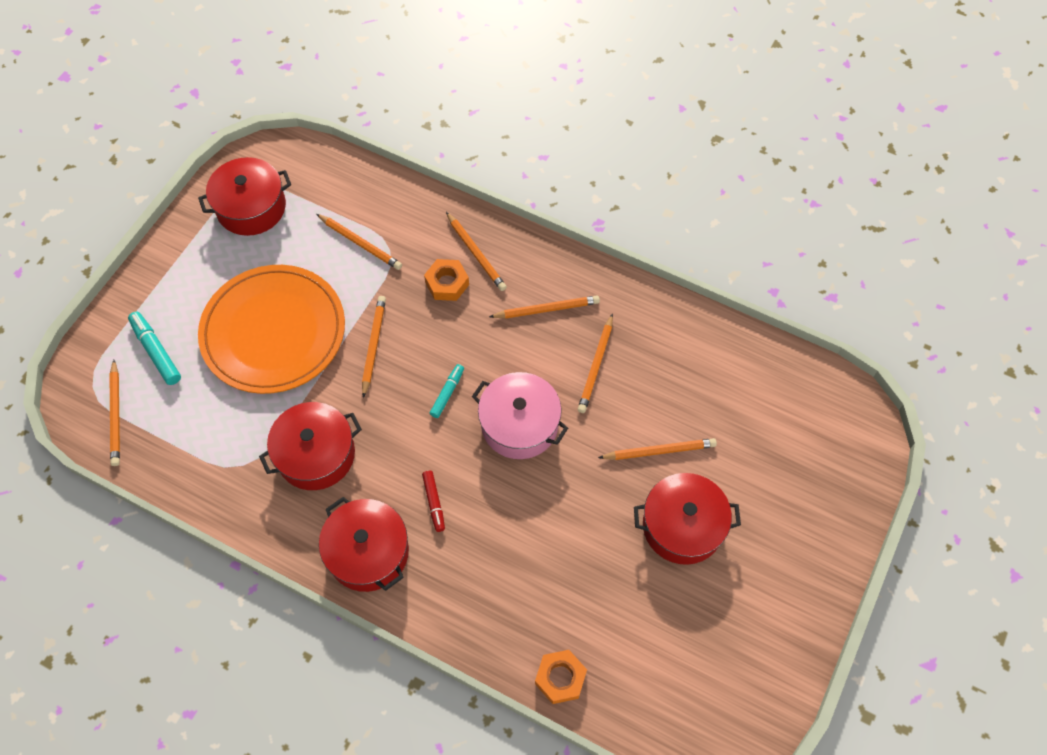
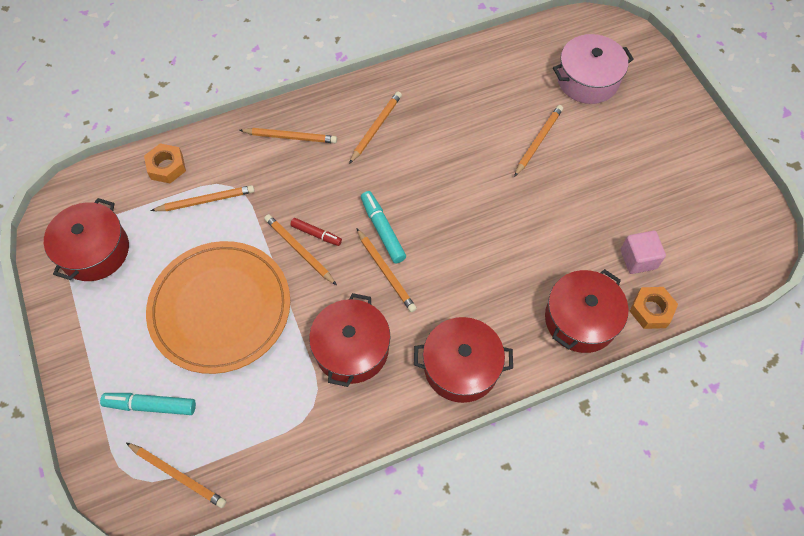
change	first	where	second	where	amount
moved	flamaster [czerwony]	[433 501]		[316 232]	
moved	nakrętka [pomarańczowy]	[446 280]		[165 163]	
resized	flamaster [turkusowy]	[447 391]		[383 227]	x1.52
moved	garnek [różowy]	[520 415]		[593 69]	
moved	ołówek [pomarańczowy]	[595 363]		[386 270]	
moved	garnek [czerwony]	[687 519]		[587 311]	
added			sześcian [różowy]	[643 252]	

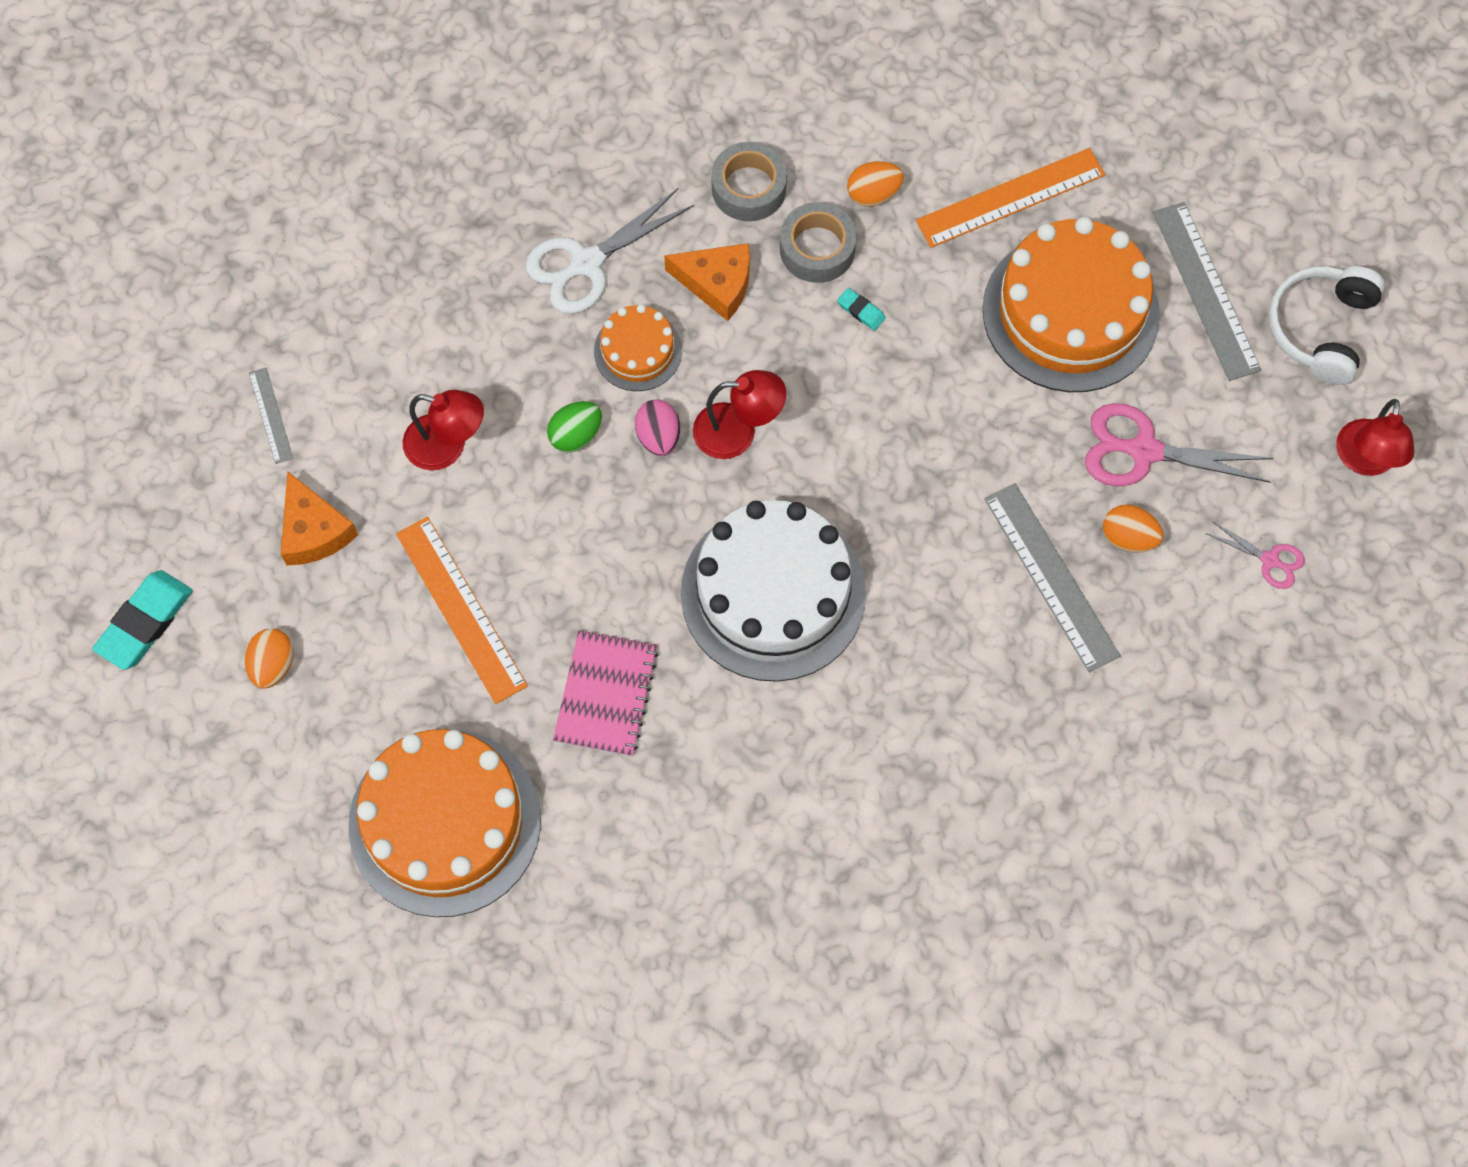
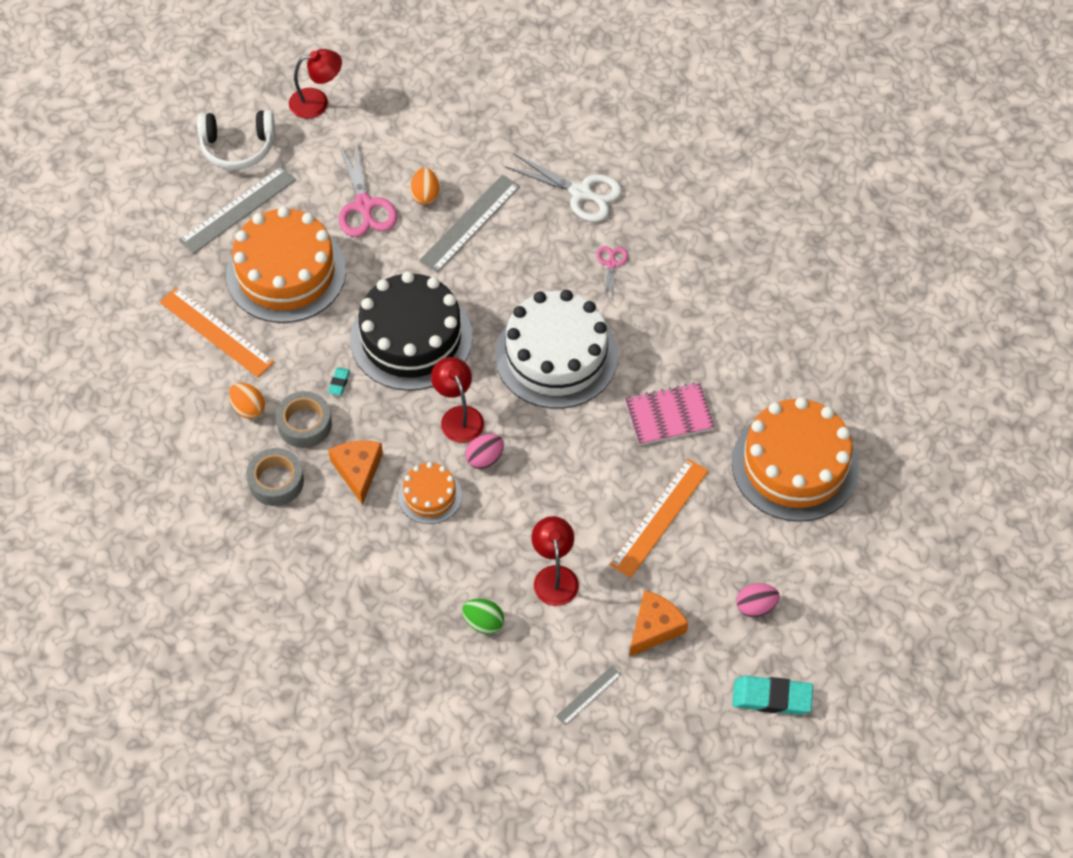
change	first	where	second	where	amount
recoloured	jajko [pomarańczowy]	[269 659]	jajko [różowy]	[758 600]	
moved	nożyczki [biały]	[609 251]		[563 187]	
moved	jajko [zielony]	[574 427]		[483 616]	
moved	nożyczki [różowy]	[1255 555]		[612 273]	
added			tort [czarny]	[411 331]	

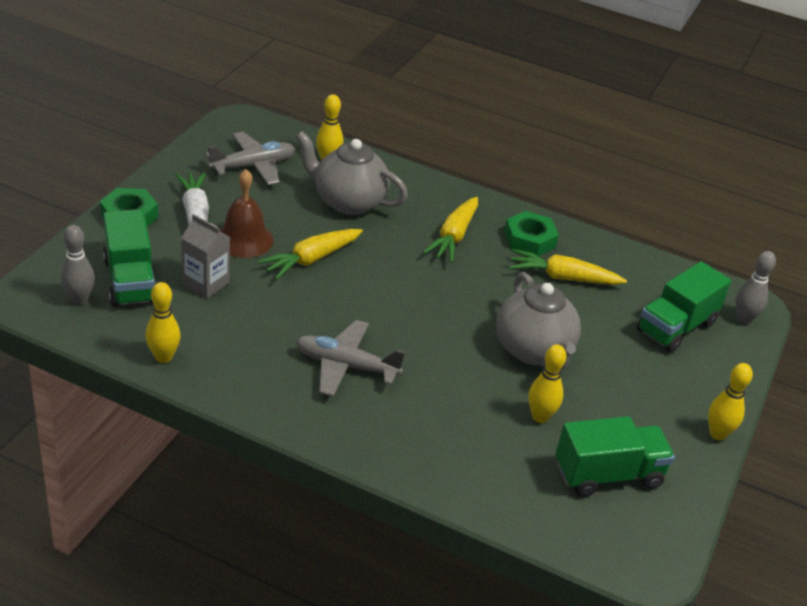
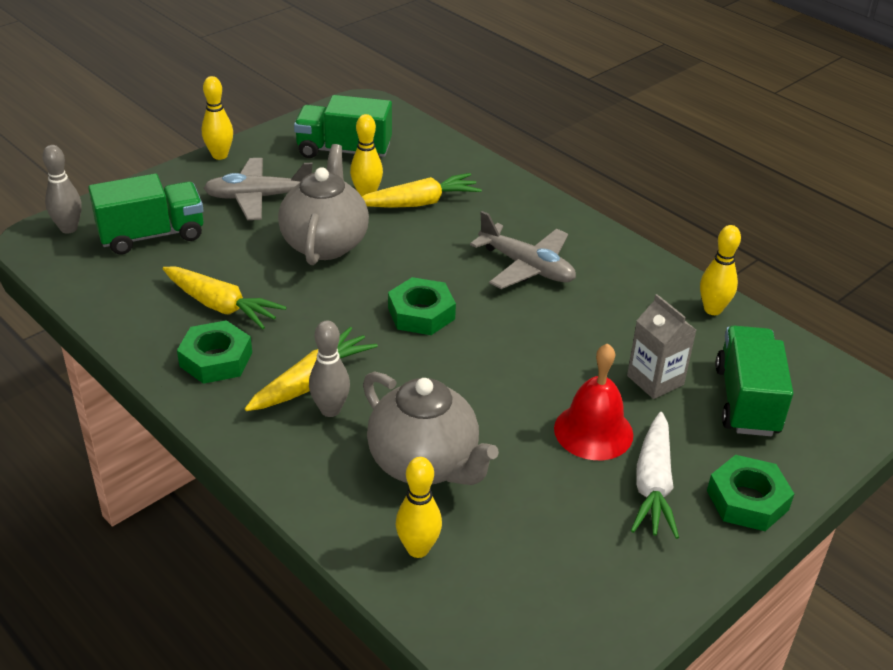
change	first	where	second	where	amount
moved	kręgiel [szary]	[78 265]		[329 369]	
moved	samolot [szary]	[250 158]		[257 189]	
recoloured	dzwonek [brązowy]	[246 213]	dzwonek [czerwony]	[593 401]	
moved	marchewka [żółty]	[310 254]		[422 190]	
added			nakrętka [zielony]	[422 306]	

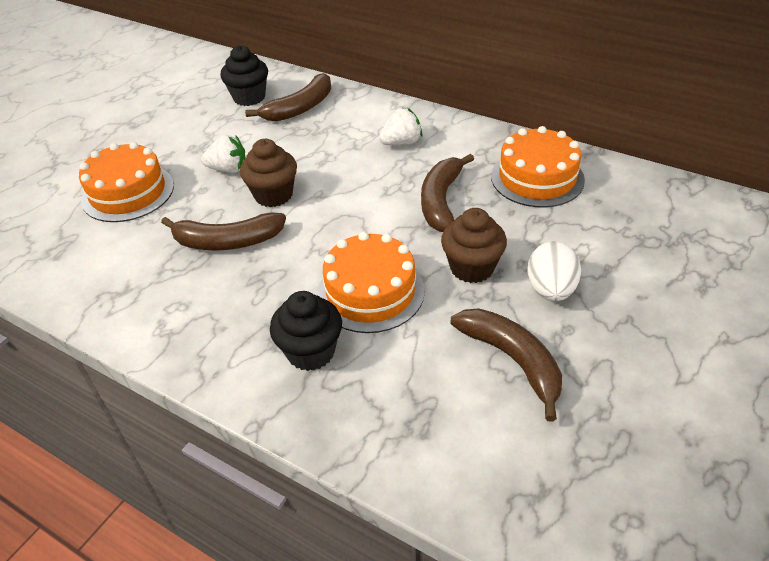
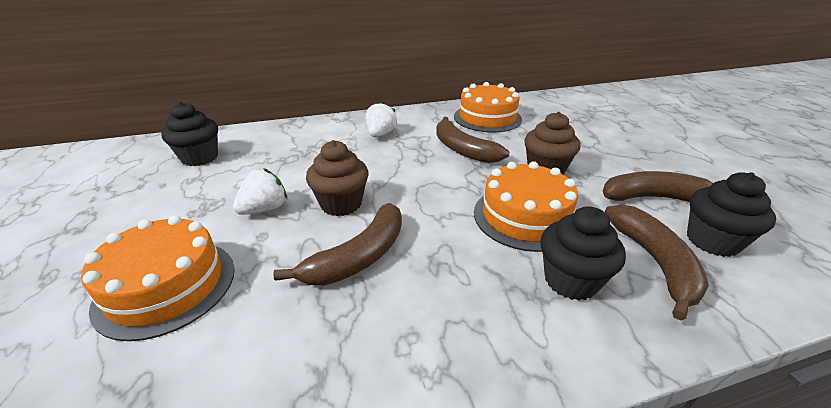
change	first	where	second	where	amount
moved	banan [brązowy]	[288 97]		[657 262]	
removed	jajko [biały]	[554 271]			
added			muffinka [czarny]	[731 214]	

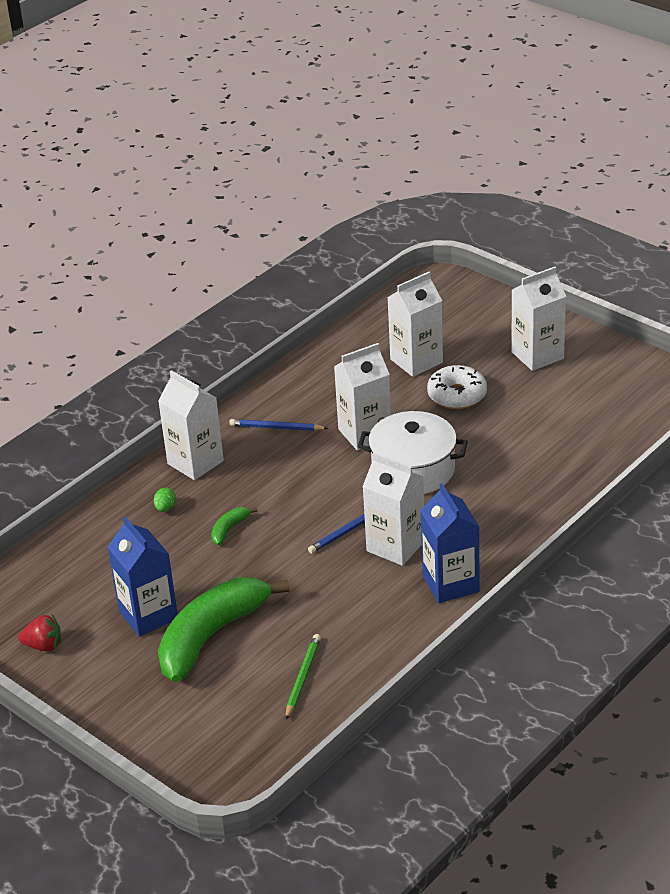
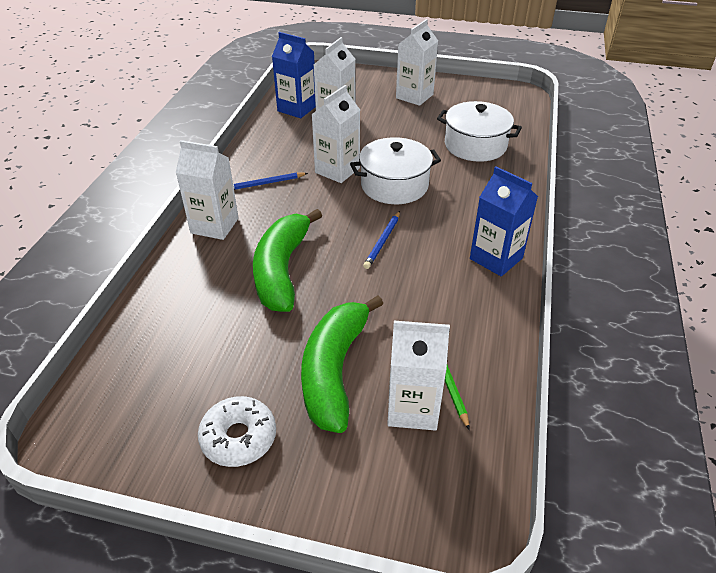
change	first	where	second	where	amount
removed	truskawka [czerwony]	[39 633]			
moved	karton mleka [niebieski]	[143 576]		[294 75]	
removed	jajko [zielony]	[165 500]			
resized	banan [zielony]	[234 526]		[287 260]	x2.50
moved	karton mleka [biały]	[393 509]		[418 376]	
moved	donut [biały]	[457 387]		[237 431]	
added			garnek [biały]	[479 131]	

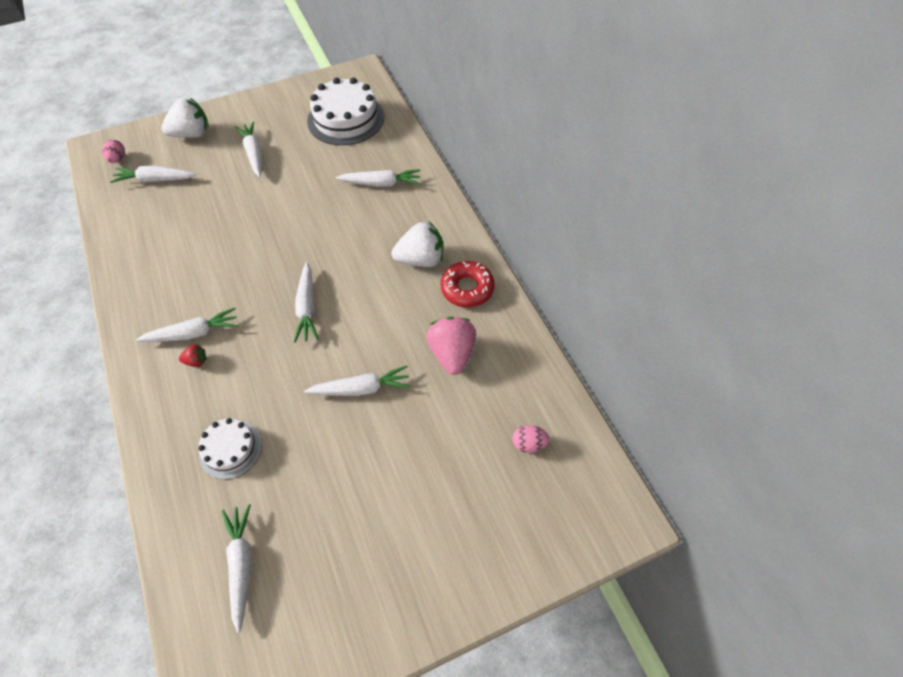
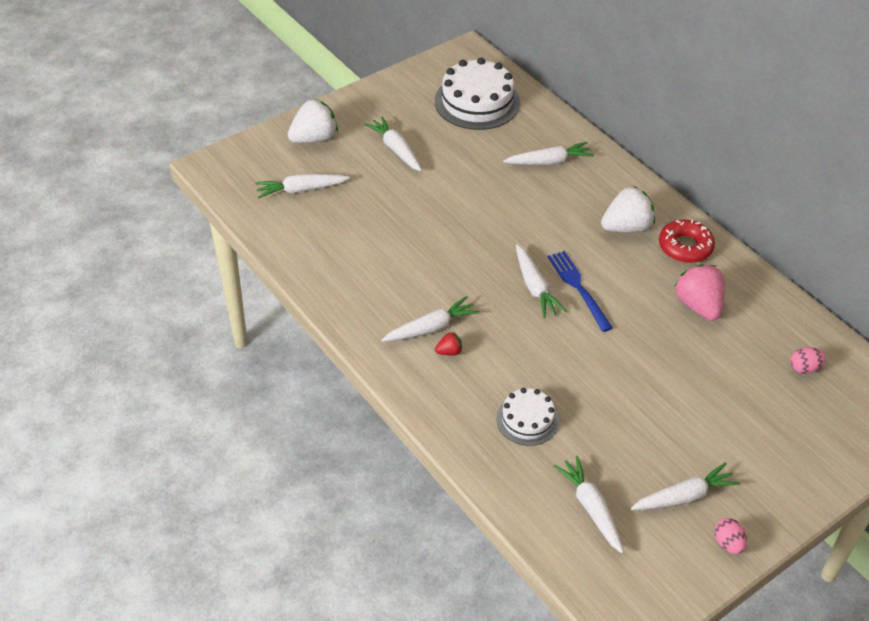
change	first	where	second	where	amount
moved	jajko [różowy]	[113 151]		[730 536]	
moved	marchewka [biały]	[357 381]		[685 486]	
added			widelec [niebieski]	[580 291]	

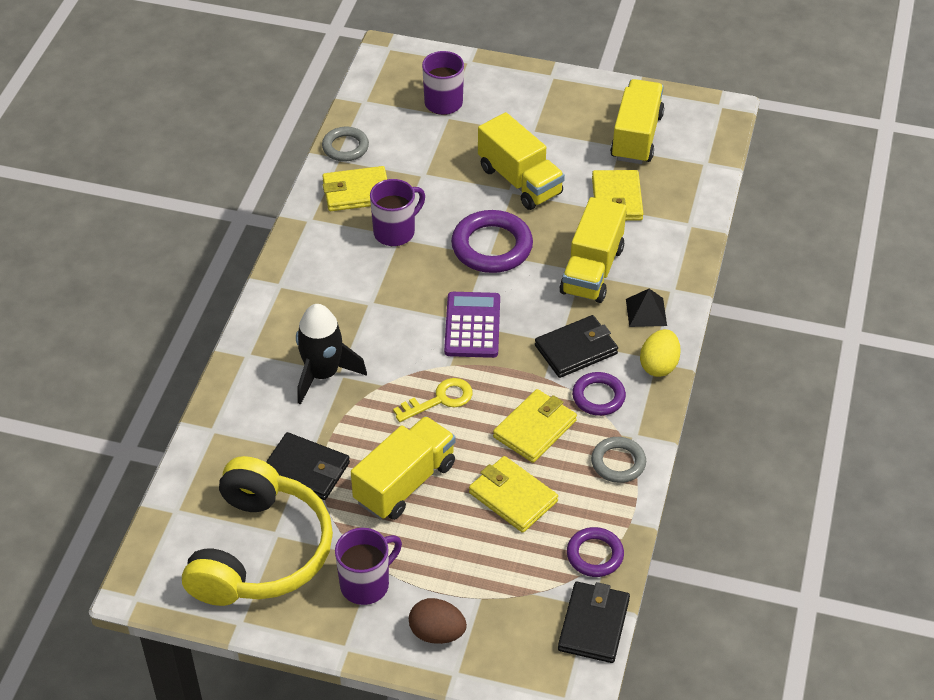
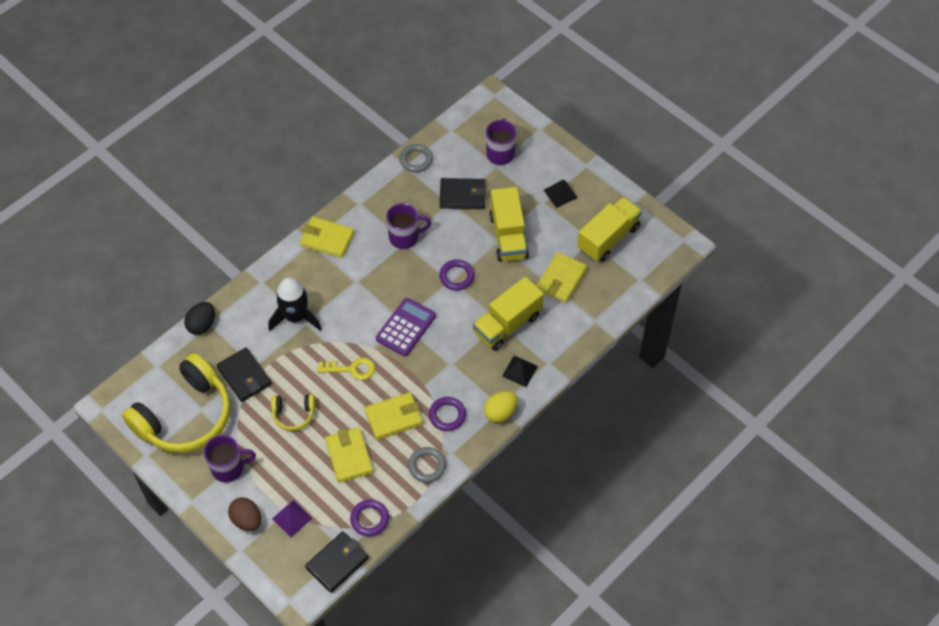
change	first	where	second	where	amount
moved	portfel [żółty]	[354 188]		[327 237]	
replaced	ciężarówka [żółty]	[403 468]	słuchawki [żółty]	[293 412]	
resized	pierścień [fioletowy]	[492 241]		[457 275]	x0.61
moved	portfel [czarny]	[576 346]		[463 193]	
added			jajko [czarny]	[199 318]	
added			piramida [fioletowy]	[292 518]	
added			piramida [czarny]	[561 194]	

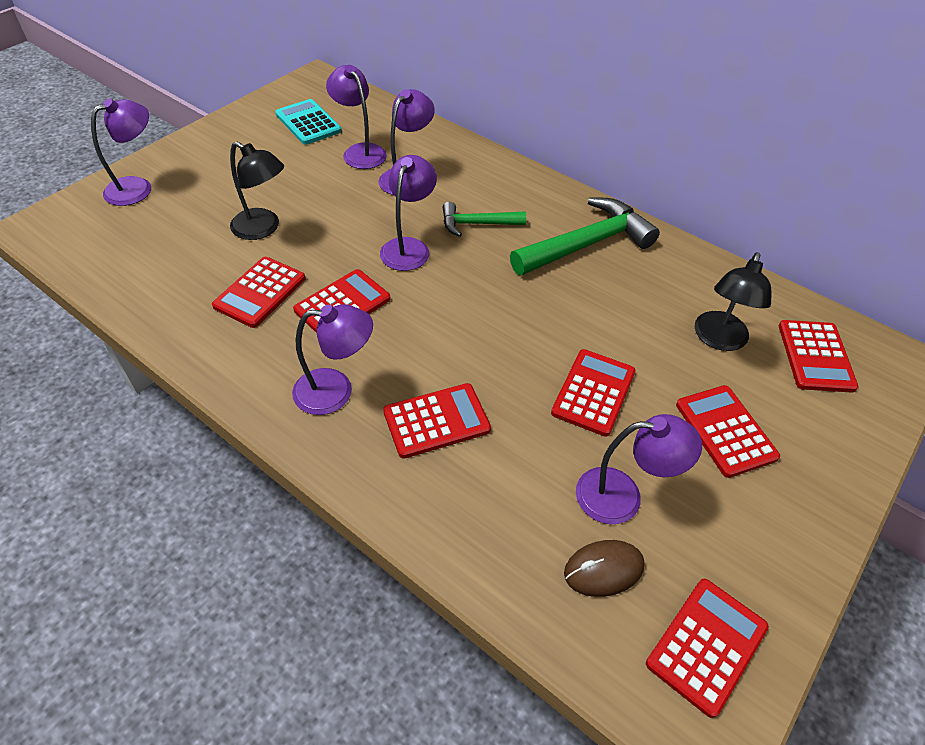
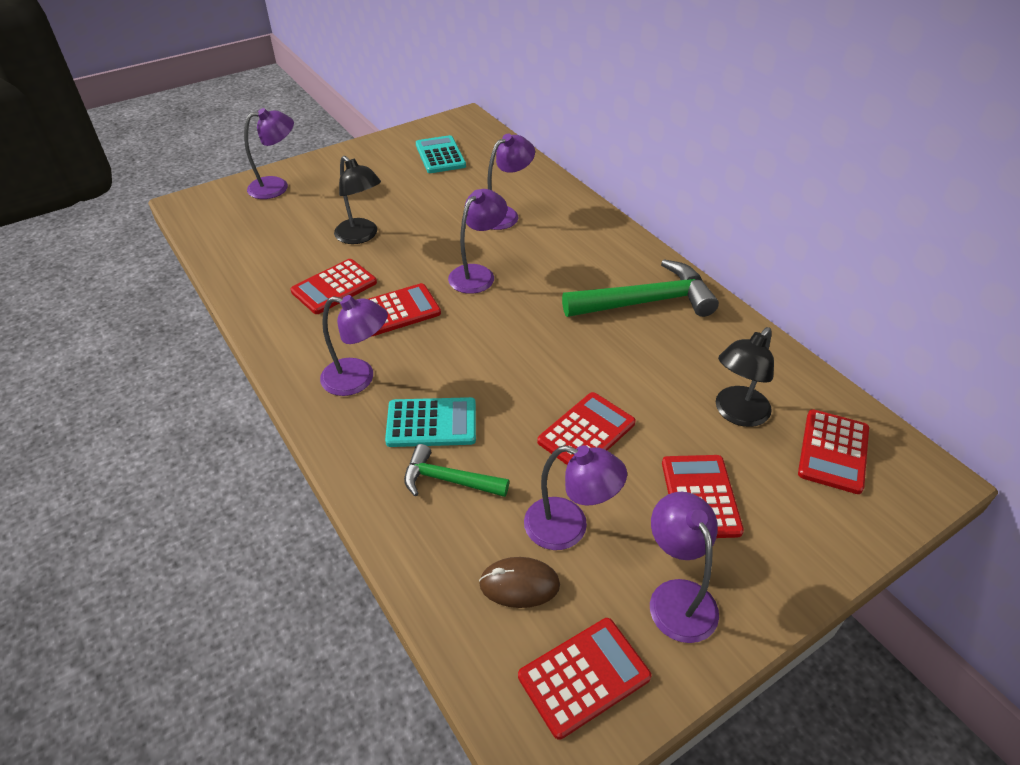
change	first	where	second	where	amount
moved	lampka [fioletowy]	[356 117]		[684 567]	
recoloured	kalkulator [czerwony]	[437 421]	kalkulator [turkusowy]	[430 422]	
moved	młotek [zielony]	[484 219]		[456 470]	

